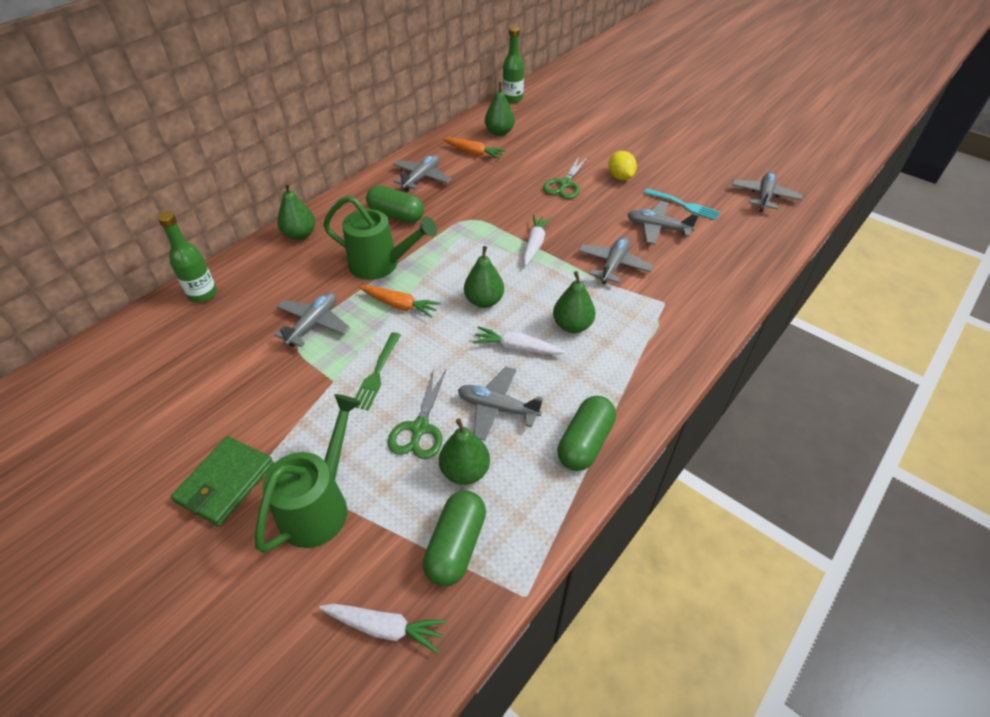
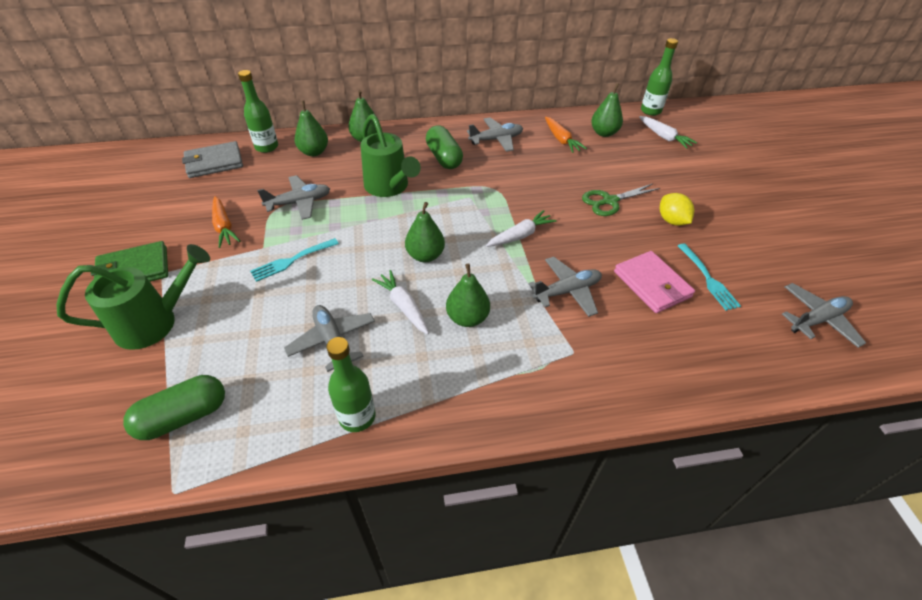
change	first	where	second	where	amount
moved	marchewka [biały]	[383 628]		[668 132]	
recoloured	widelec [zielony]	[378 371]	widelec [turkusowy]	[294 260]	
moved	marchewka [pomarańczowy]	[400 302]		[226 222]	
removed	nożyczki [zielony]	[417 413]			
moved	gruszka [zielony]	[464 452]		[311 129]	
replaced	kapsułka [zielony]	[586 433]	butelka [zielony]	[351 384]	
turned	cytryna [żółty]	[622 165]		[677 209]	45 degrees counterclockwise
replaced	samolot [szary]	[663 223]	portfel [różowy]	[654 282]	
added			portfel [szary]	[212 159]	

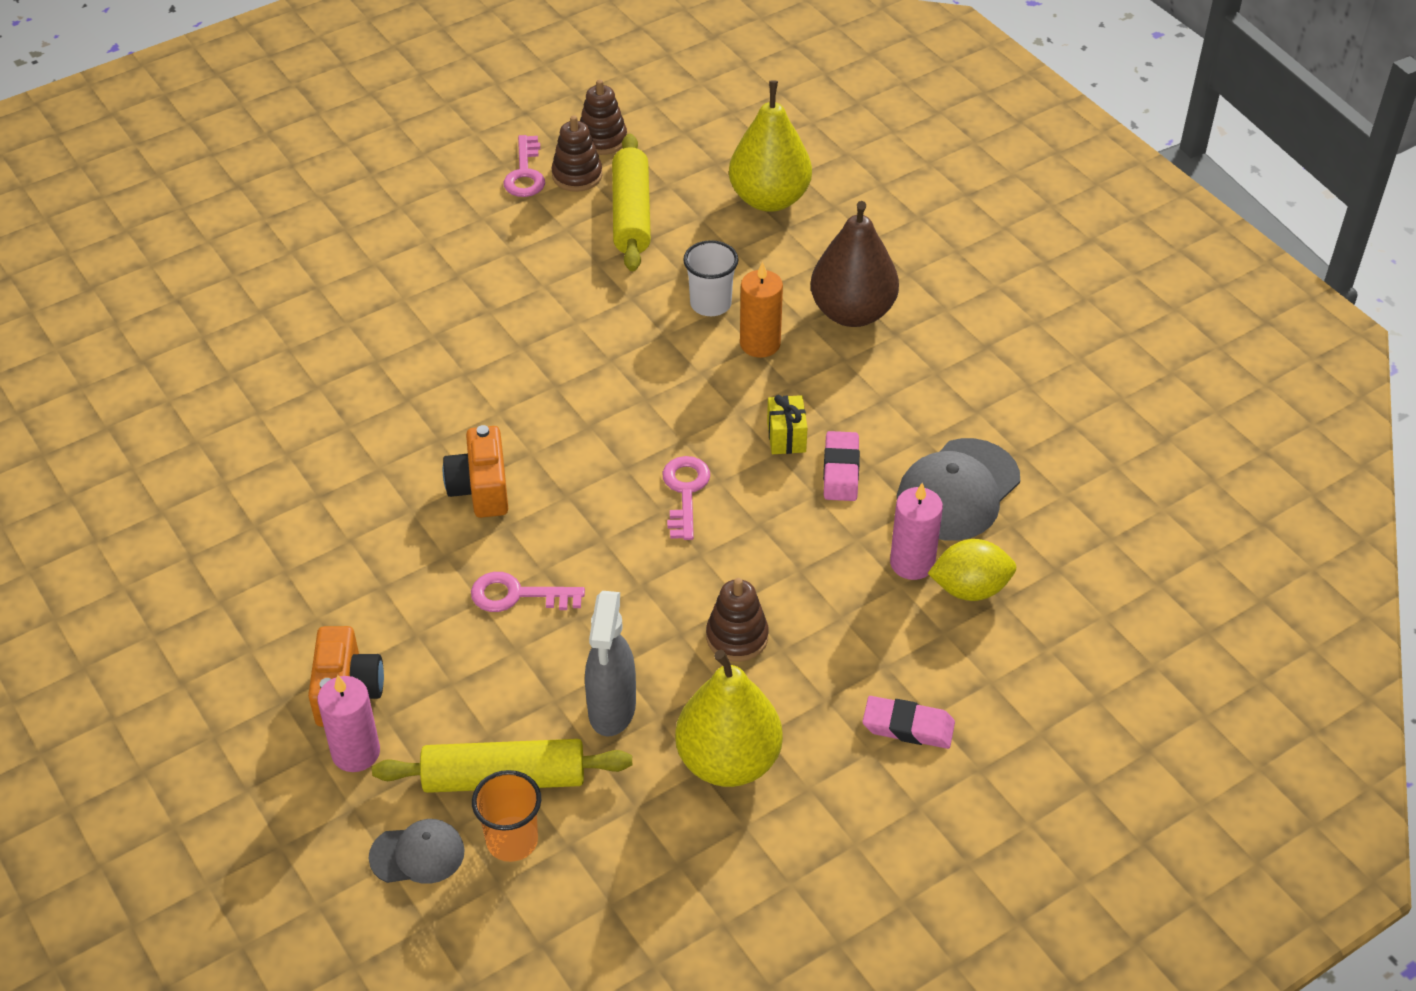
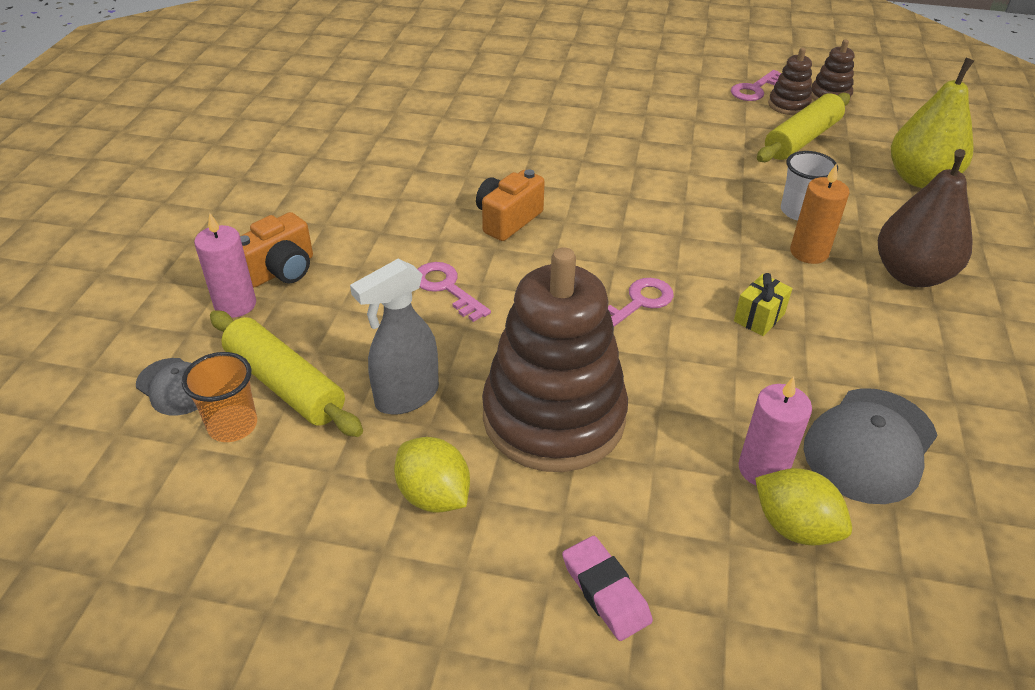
change	first	where	second	where	amount
replaced	gruszka [żółty]	[729 718]	cytryna [żółty]	[432 474]	
resized	zabawka nakładanka [brązowy]	[737 620]		[555 359]	x2.27
removed	gumka do mazania [różowy]	[841 466]			
turned	czapka [szary]	[958 489]		[871 446]	45 degrees counterclockwise

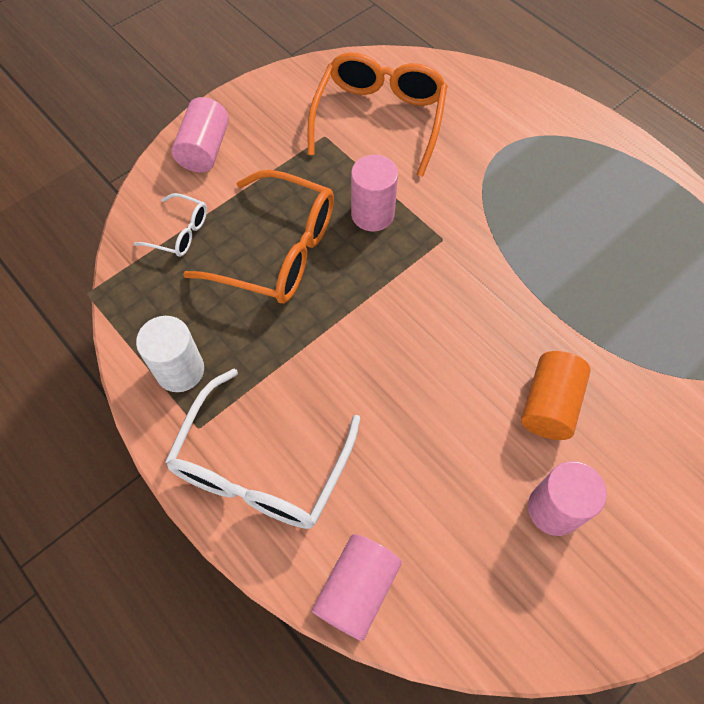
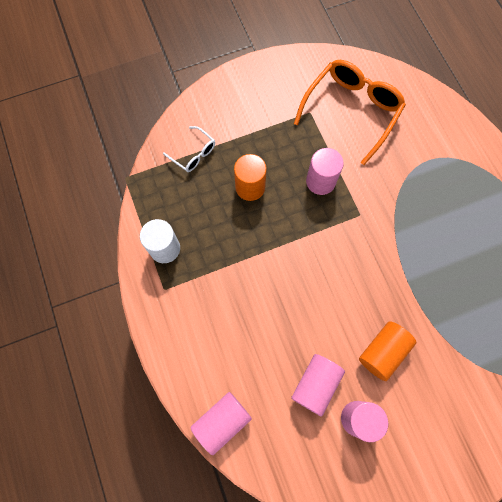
change	first	where	second	where	amount
removed	okulary [biały]	[262 448]			
moved	walec [różowy]	[200 134]		[318 385]	
replaced	okulary [pomarańczowy]	[258 236]	walec [pomarańczowy]	[250 177]	

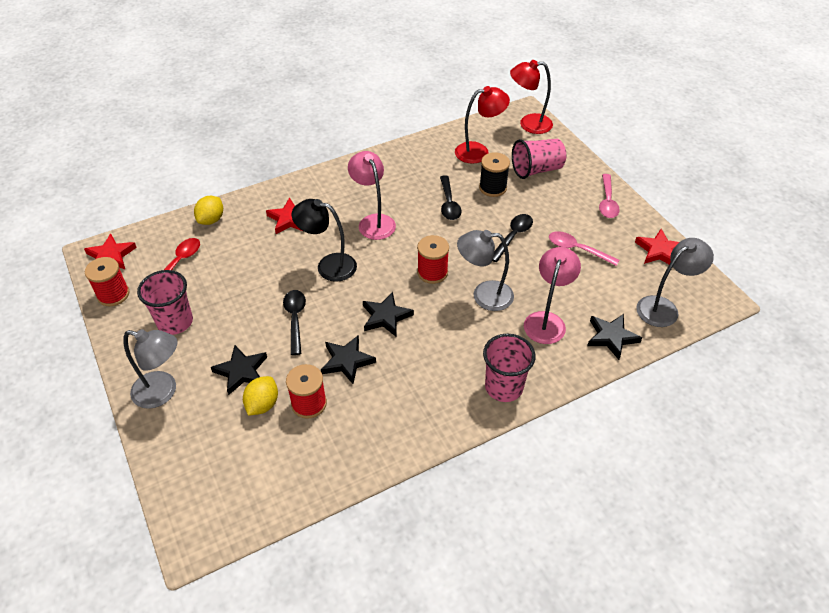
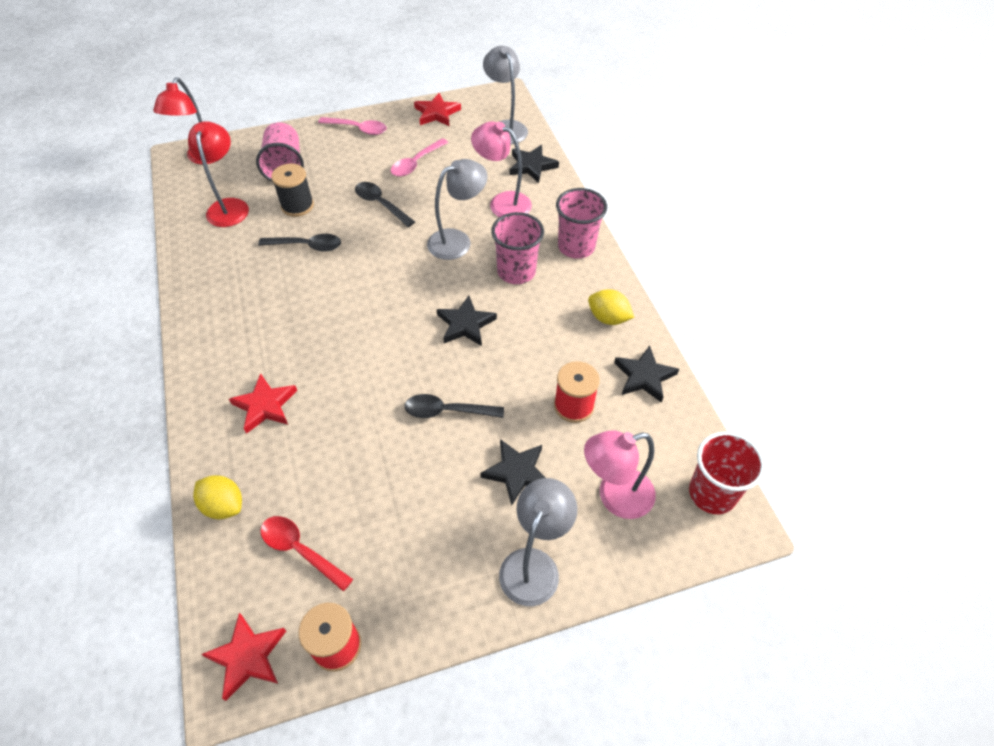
change	first	where	second	where	amount
moved	szklanka [różowy]	[165 302]		[517 248]	
moved	cytryna [żółty]	[260 396]		[611 307]	
removed	lampka [czarny]	[324 240]			
moved	gwiazda [czarny]	[348 359]		[646 374]	
moved	lampka [różowy]	[372 195]		[620 474]	
removed	szpulka [czerwony]	[433 259]			
turned	lampka [szary]	[485 270]		[457 209]	135 degrees counterclockwise
added			szklanka [czerwony]	[727 473]	

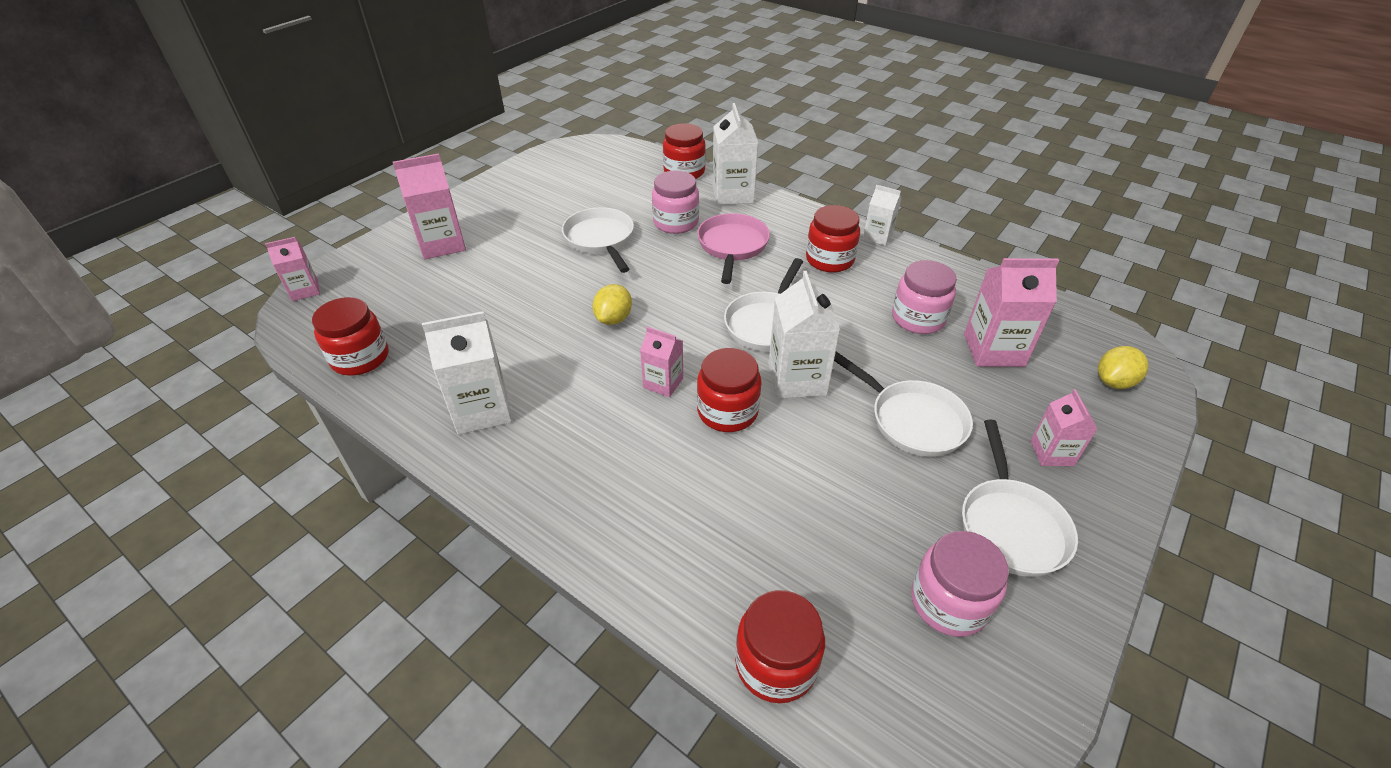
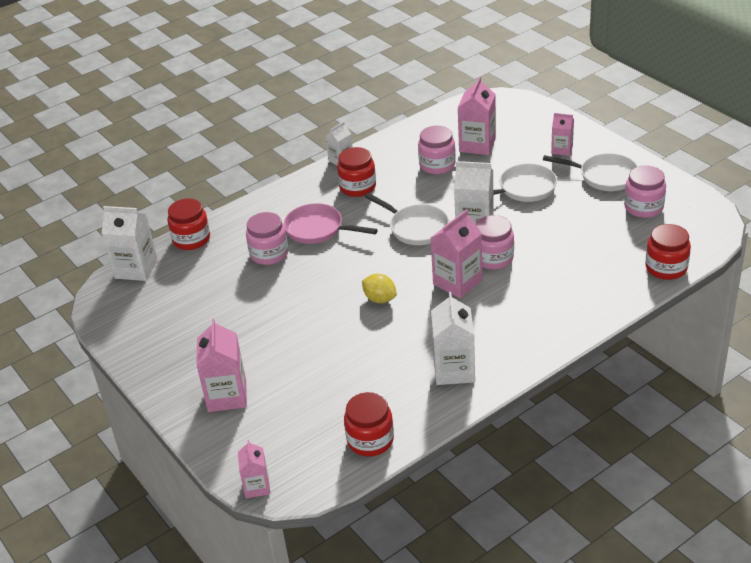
change	first	where	second	where	amount
removed	patelnia [biały]	[598 240]			
resized	karton mleka [różowy]	[661 362]		[456 253]	x1.69
recoloured	słoik [czerwony]	[729 390]	słoik [różowy]	[495 242]	
moved	karton mleka [biały]	[735 154]		[130 243]	
removed	cytryna [żółty]	[1123 367]			

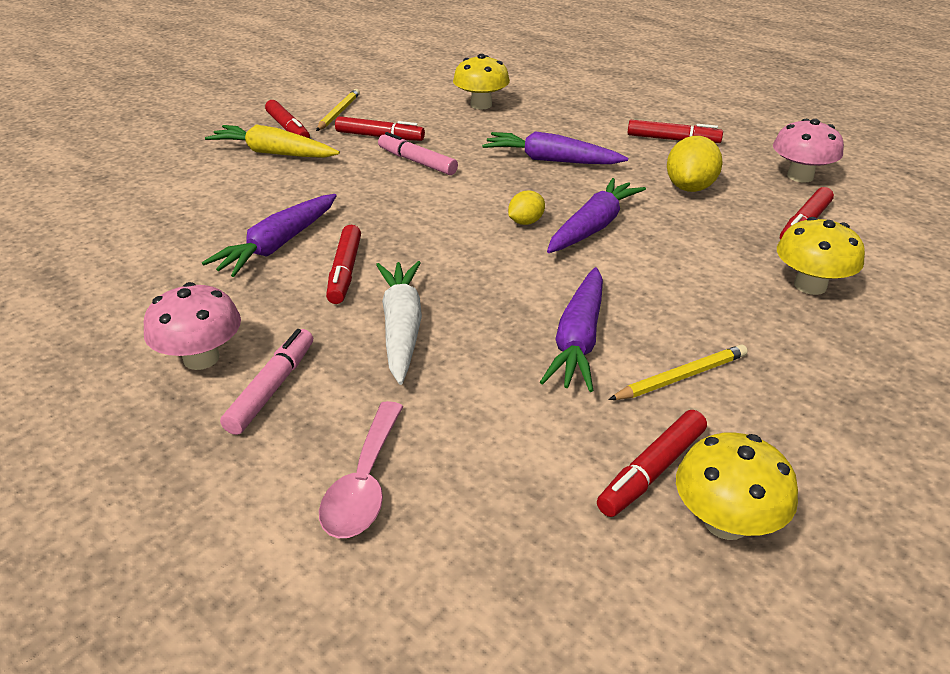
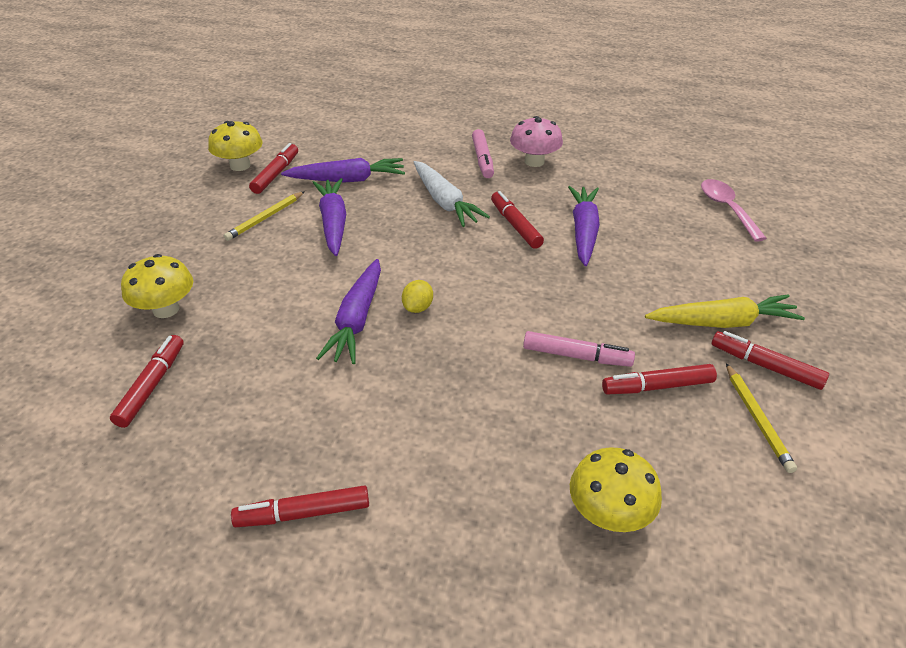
change	first	where	second	where	amount
moved	łyżka [różowy]	[361 469]		[734 210]	
moved	marchewka [fioletowy]	[555 147]		[343 170]	
removed	cytryna [żółty]	[695 164]			
removed	grzyb [różowy]	[808 151]			

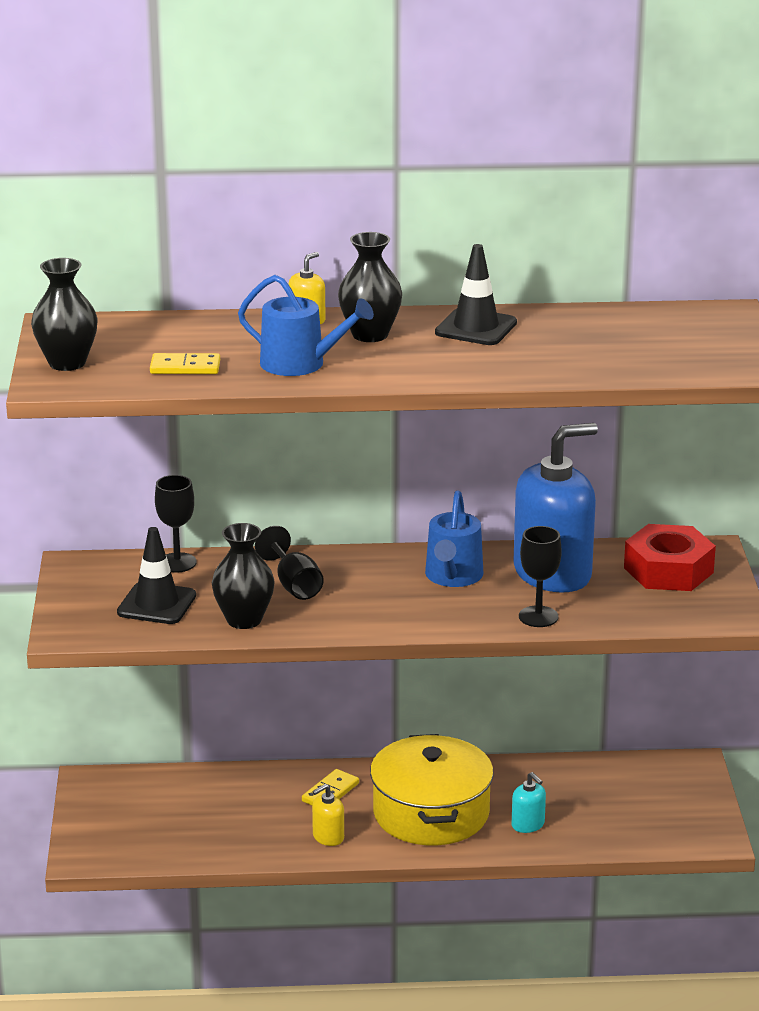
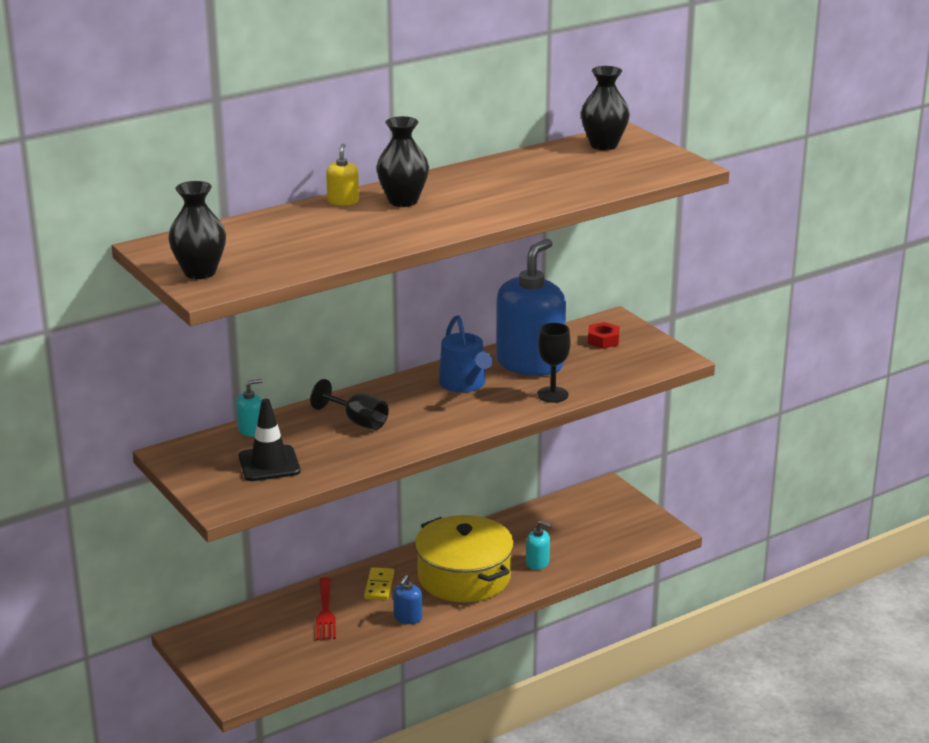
change	first	where	second	where	amount
removed	kostka domina [żółty]	[185 363]			
replaced	kielich [czarny]	[176 524]	dozownik mydła [turkusowy]	[249 408]	
moved	wazon [czarny]	[243 576]		[605 108]	
removed	konewka [niebieski]	[306 325]			
recoloured	dozownik mydła [żółty]	[328 815]	dozownik mydła [niebieski]	[407 599]	
removed	pachołek [czarny]	[476 294]			
resized	nakrętka [czerwony]	[670 557]		[604 335]	x0.51
added			widelec [czerwony]	[326 608]	

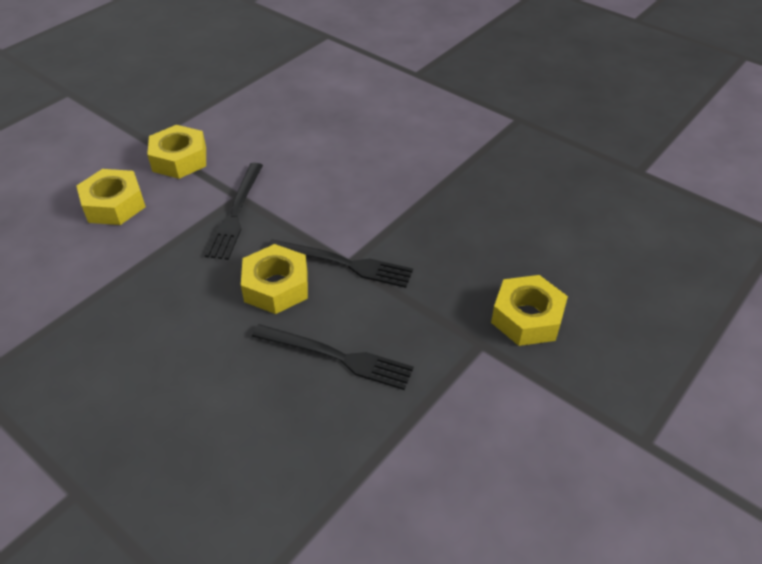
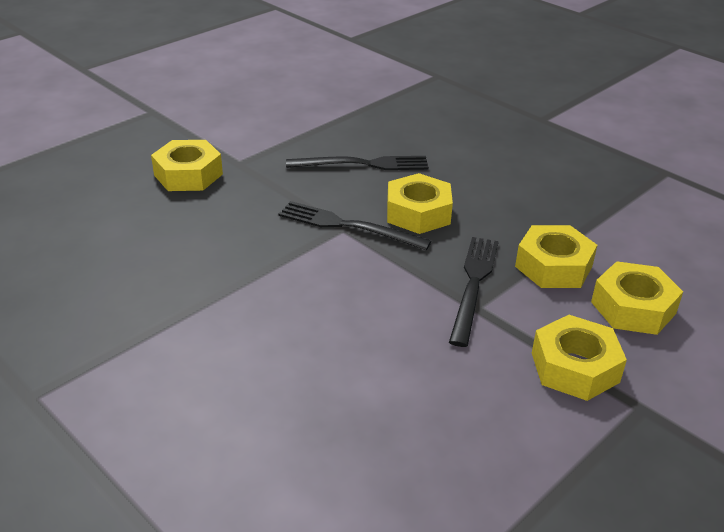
change	first	where	second	where	amount
turned	widelec [czarny]	[333 357]		[357 163]	150 degrees clockwise
added			nakrętka [żółty]	[556 256]	

